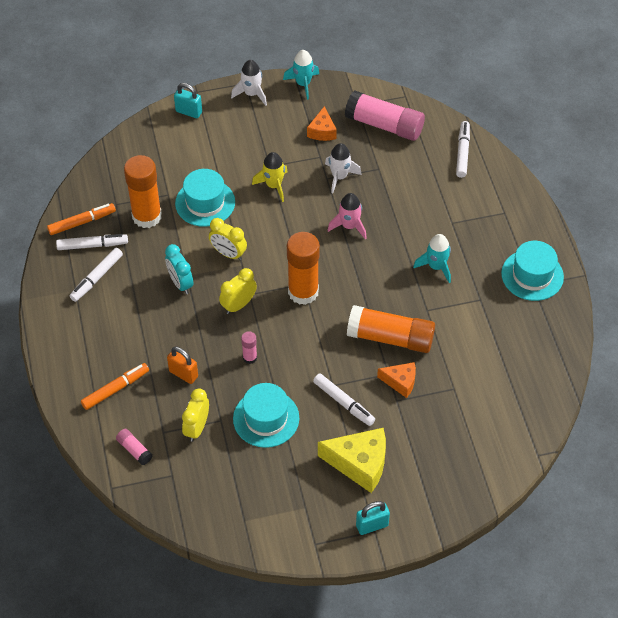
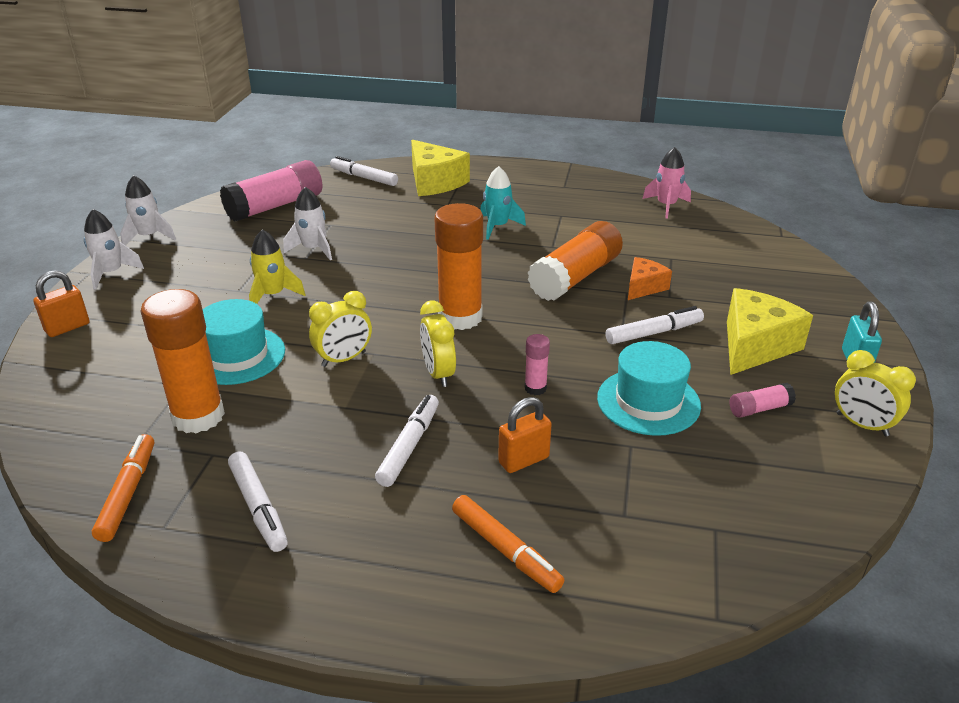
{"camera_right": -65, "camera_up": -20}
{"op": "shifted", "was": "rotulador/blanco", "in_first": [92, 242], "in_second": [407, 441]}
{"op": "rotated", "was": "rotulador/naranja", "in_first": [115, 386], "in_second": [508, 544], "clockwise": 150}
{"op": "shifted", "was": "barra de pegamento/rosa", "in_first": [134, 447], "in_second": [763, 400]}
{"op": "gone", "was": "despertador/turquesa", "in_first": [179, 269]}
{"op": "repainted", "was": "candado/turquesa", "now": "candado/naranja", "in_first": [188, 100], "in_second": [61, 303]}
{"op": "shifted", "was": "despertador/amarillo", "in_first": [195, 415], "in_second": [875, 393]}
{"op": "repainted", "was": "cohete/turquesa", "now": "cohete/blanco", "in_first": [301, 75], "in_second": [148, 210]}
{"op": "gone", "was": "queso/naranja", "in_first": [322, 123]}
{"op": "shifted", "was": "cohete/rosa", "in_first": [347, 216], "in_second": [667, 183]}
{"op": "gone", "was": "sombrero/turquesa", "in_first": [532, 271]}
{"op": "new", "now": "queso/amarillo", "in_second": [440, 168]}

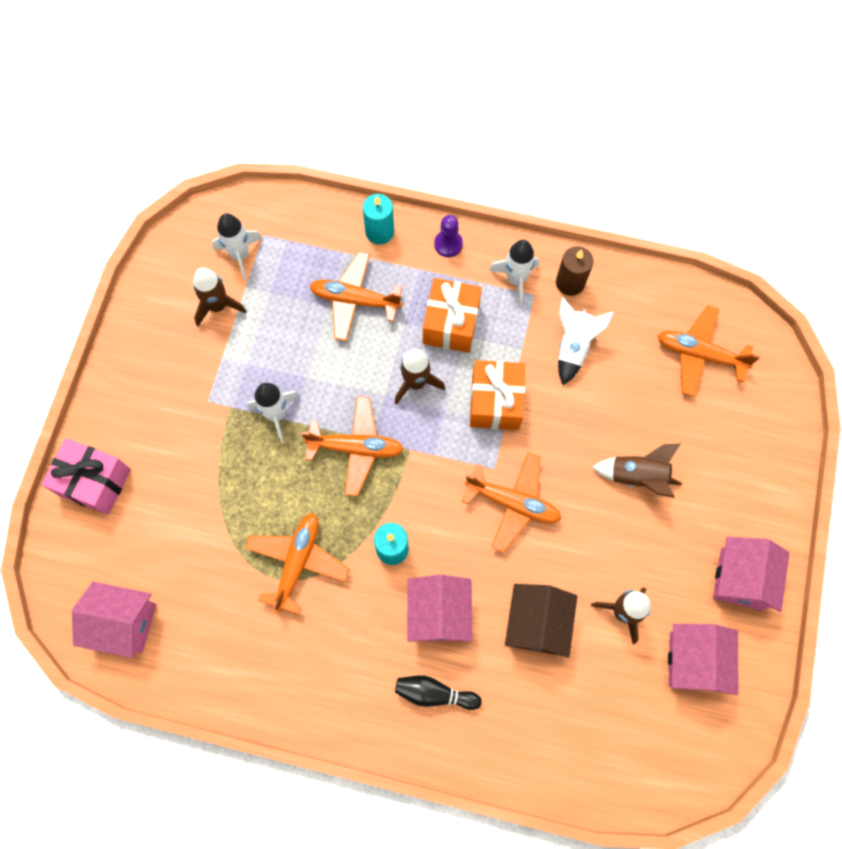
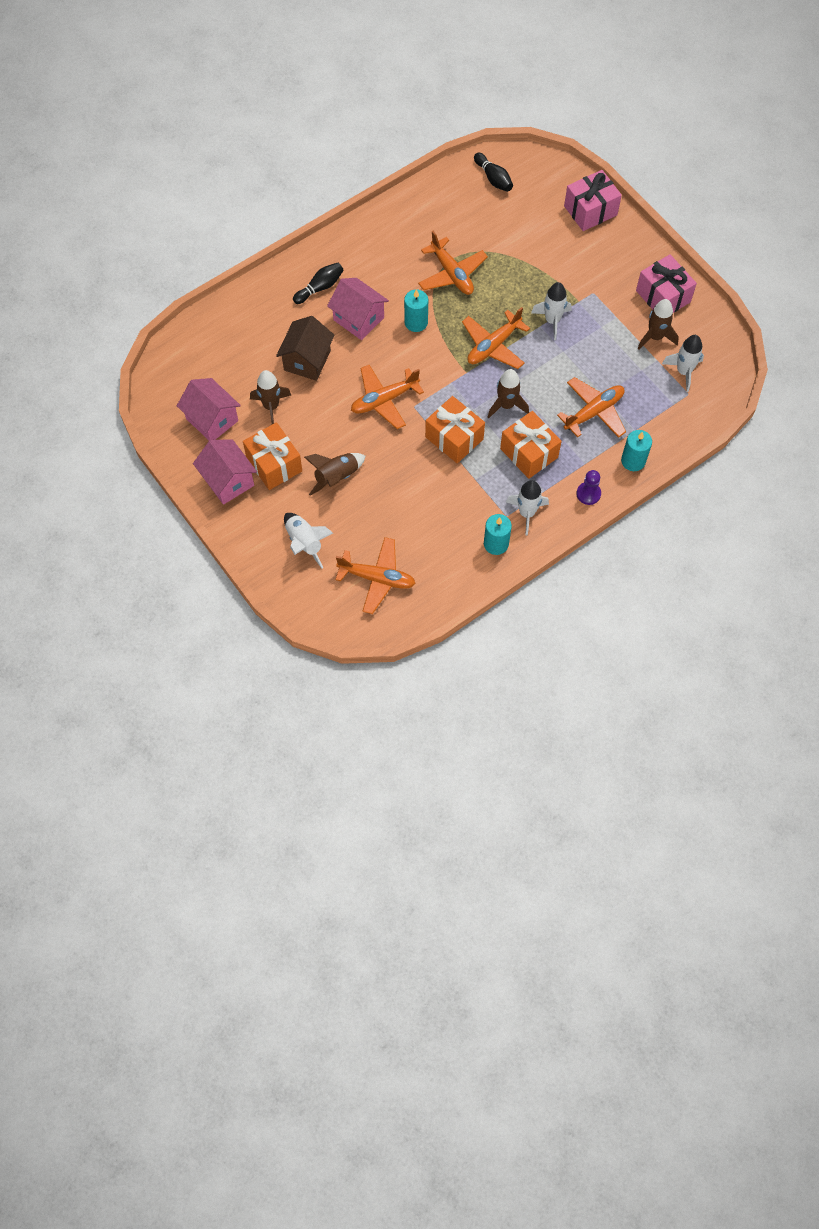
{"camera_right": 130, "camera_up": -5}
{"op": "swapped", "was": "casa/rosa", "now": "bolo/negro", "in_first": [114, 620], "in_second": [493, 172]}
{"op": "rotated", "was": "casa/marrón", "in_first": [541, 621], "in_second": [305, 348], "clockwise": 60}
{"op": "repainted", "was": "vela/marrón", "now": "vela/turquesa", "in_first": [575, 271], "in_second": [498, 534]}
{"op": "shifted", "was": "cohete/blanco", "in_first": [586, 341], "in_second": [308, 540]}
{"op": "rotated", "was": "avión/naranja", "in_first": [709, 351], "in_second": [375, 575], "clockwise": 45}
{"op": "new", "now": "regalo/naranja", "in_second": [272, 456]}
{"op": "new", "now": "regalo/rosa", "in_second": [666, 283]}

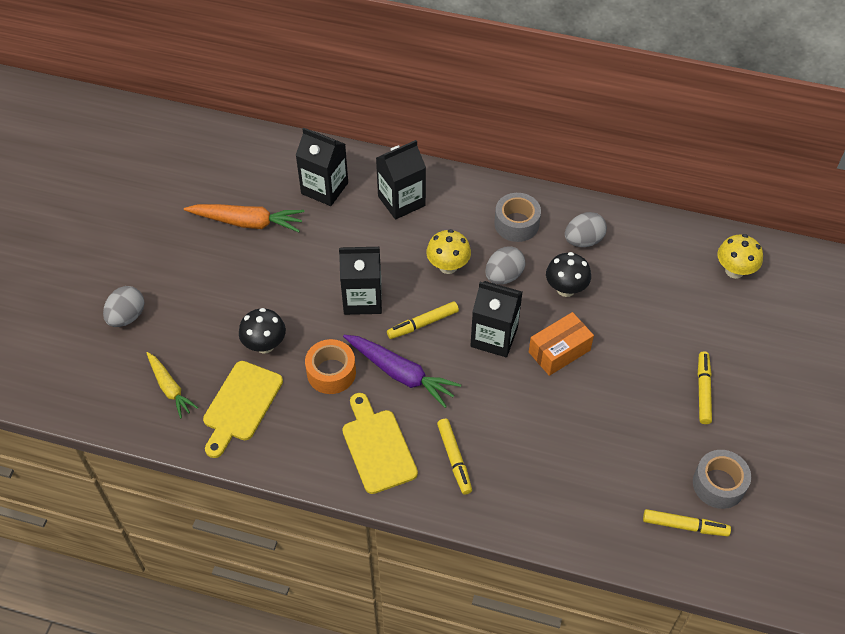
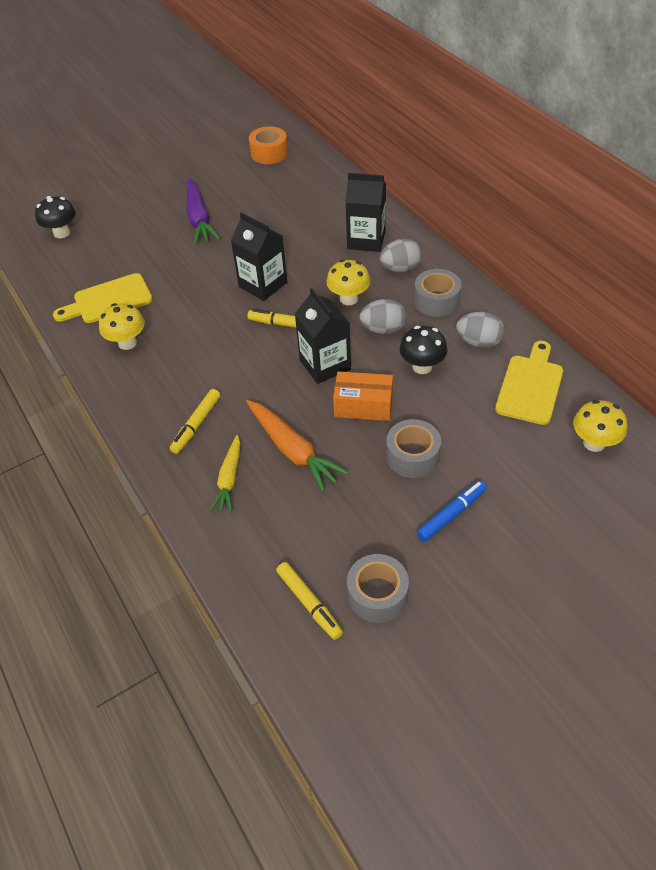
{"camera_right": 45, "camera_up": -5}
{"op": "shifted", "was": "huevo/gris", "in_first": [124, 306], "in_second": [401, 255]}
{"op": "shifted", "was": "zanahoria/amarillo", "in_first": [172, 385], "in_second": [225, 473]}
{"op": "shifted", "was": "zanahoria/naranja", "in_first": [244, 218], "in_second": [297, 446]}
{"op": "shifted", "was": "seta/negro", "in_first": [262, 331], "in_second": [55, 217]}
{"op": "gone", "was": "cartón de leche/negro", "in_first": [321, 167]}
{"op": "shifted", "was": "cinta adhesiva/naranja", "in_first": [330, 366], "in_second": [268, 145]}
{"op": "shifted", "was": "tabla de cortar/amarillo", "in_first": [380, 443], "in_second": [529, 383]}
{"op": "shifted", "was": "zanahoria/morado", "in_first": [402, 371], "in_second": [203, 211]}
{"op": "repainted", "was": "rotulador/amarillo", "now": "rotulador/azul", "in_first": [705, 387], "in_second": [452, 511]}
{"op": "new", "now": "seta/amarillo", "in_second": [122, 326]}
{"op": "new", "now": "cinta adhesiva/gris", "in_second": [413, 448]}

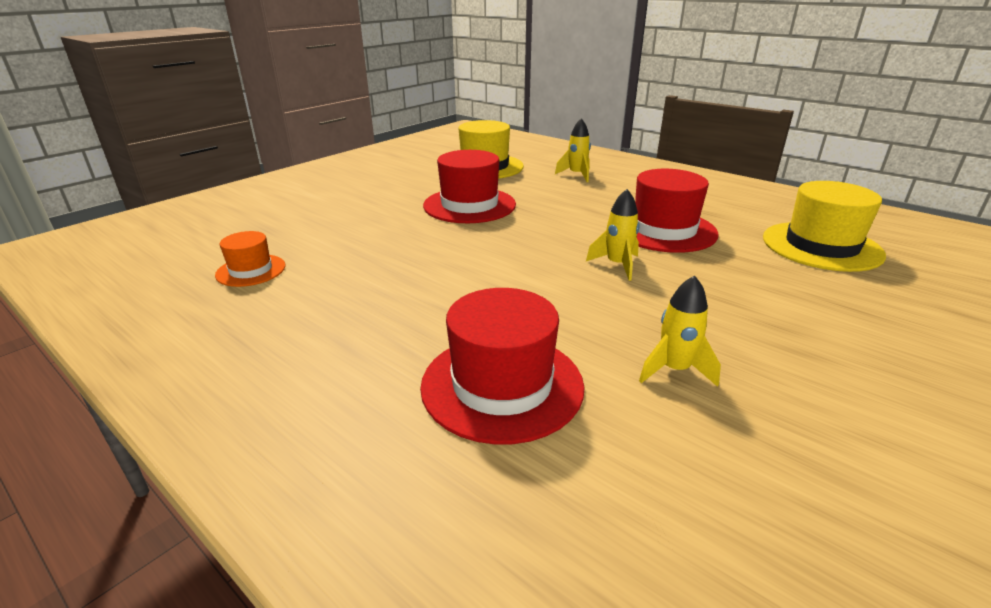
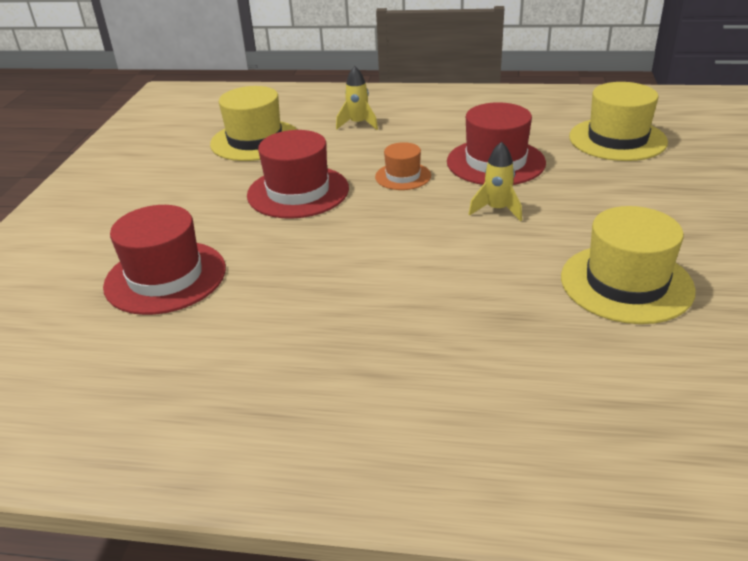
{"camera_right": -30, "camera_up": 5}
{"op": "shifted", "was": "sombrero/naranja", "in_first": [250, 259], "in_second": [403, 166]}
{"op": "shifted", "was": "sombrero/rojo", "in_first": [502, 366], "in_second": [164, 260]}
{"op": "swapped", "was": "cohete/amarillo", "now": "sombrero/amarillo", "in_first": [680, 331], "in_second": [628, 265]}

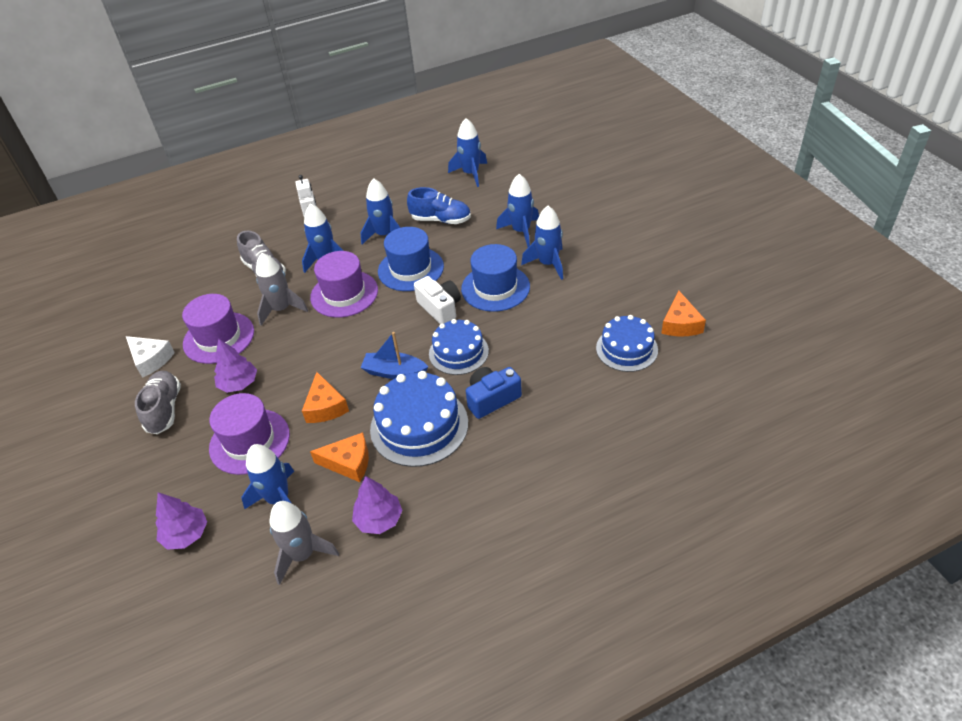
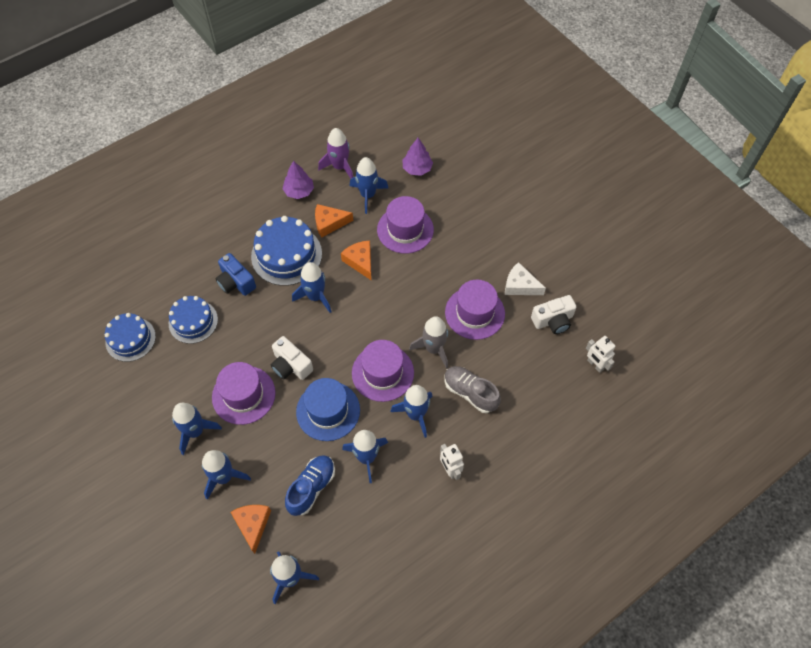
{"camera_right": 165, "camera_up": 15}
{"op": "gone", "was": "zapato/gris", "in_first": [158, 402]}
{"op": "gone", "was": "árbol/morado", "in_first": [235, 365]}
{"op": "repainted", "was": "cohete/gris", "now": "cohete/morado", "in_first": [304, 543], "in_second": [335, 153]}
{"op": "swapped", "was": "barco/azul", "now": "cohete/azul", "in_first": [394, 355], "in_second": [311, 287]}
{"op": "rotated", "was": "zapato/azul", "in_first": [439, 205], "in_second": [310, 485], "clockwise": 120}
{"op": "shifted", "was": "tarta/azul", "in_first": [459, 347], "in_second": [193, 320]}
{"op": "repainted", "was": "sombrero/azul", "now": "sombrero/morado", "in_first": [495, 278], "in_second": [244, 393]}
{"op": "rotated", "was": "cámara/azul", "in_first": [494, 393], "in_second": [235, 274], "clockwise": 90}
{"op": "shifted", "was": "queso/naranja", "in_first": [683, 313], "in_second": [251, 529]}
{"op": "new", "now": "cámara/blanco", "in_second": [554, 314]}
{"op": "new", "now": "robot/blanco", "in_second": [600, 354]}

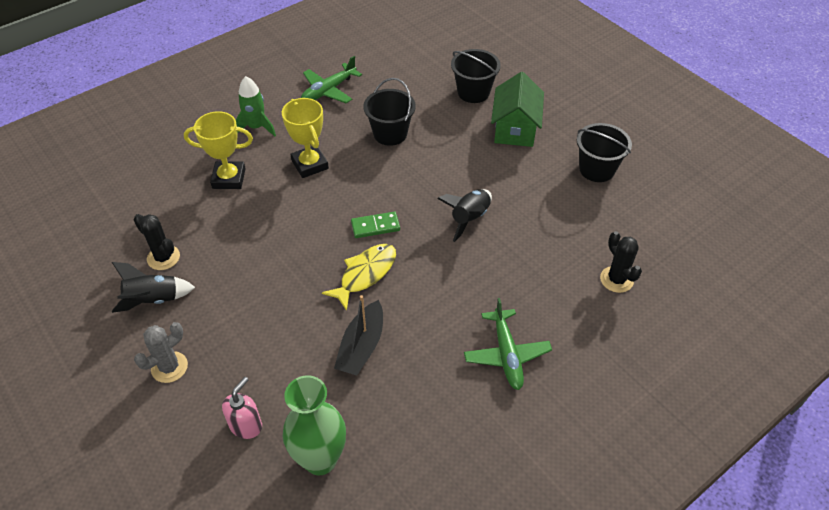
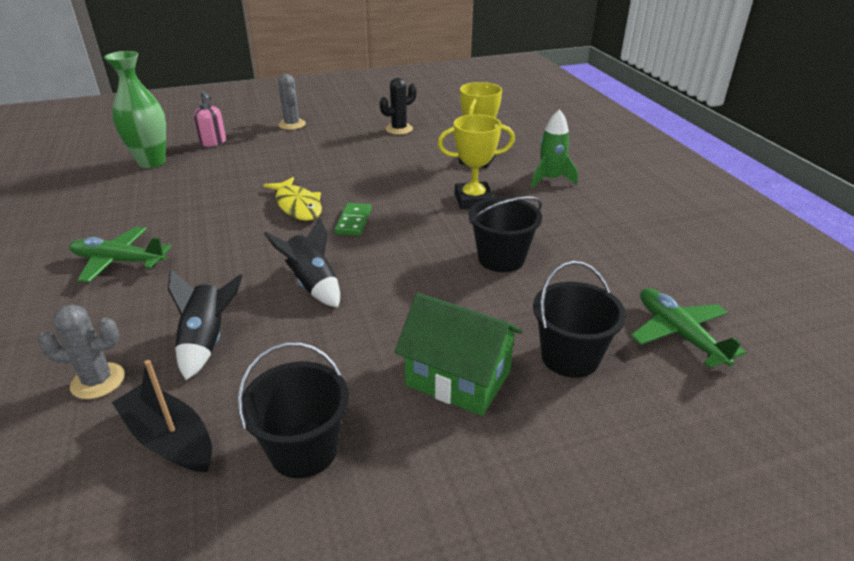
{"camera_right": 110, "camera_up": -15}
{"op": "shifted", "was": "cohete/negro", "in_first": [153, 287], "in_second": [205, 324]}
{"op": "shifted", "was": "avión/verde", "in_first": [331, 79], "in_second": [689, 328]}
{"op": "shifted", "was": "barco/negro", "in_first": [358, 335], "in_second": [162, 416]}
{"op": "repainted", "was": "cactus/negro", "now": "cactus/gris", "in_first": [621, 262], "in_second": [81, 351]}

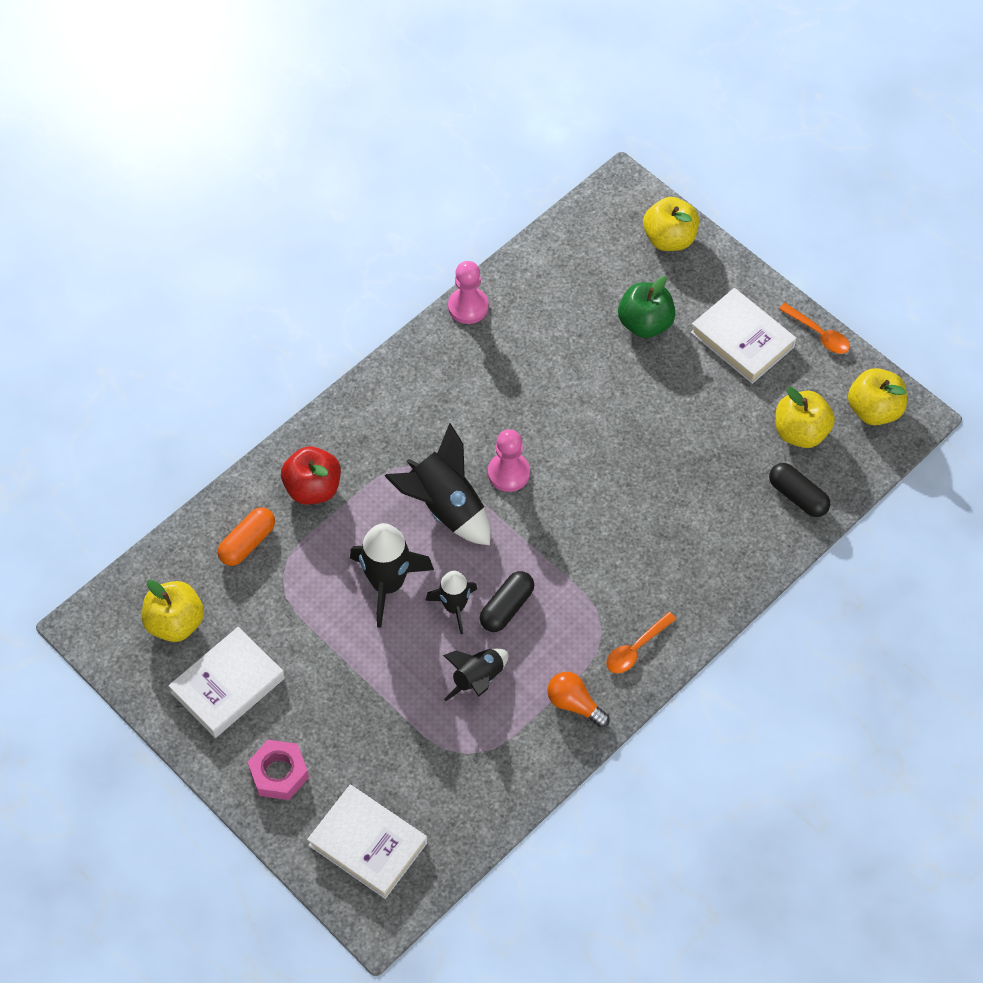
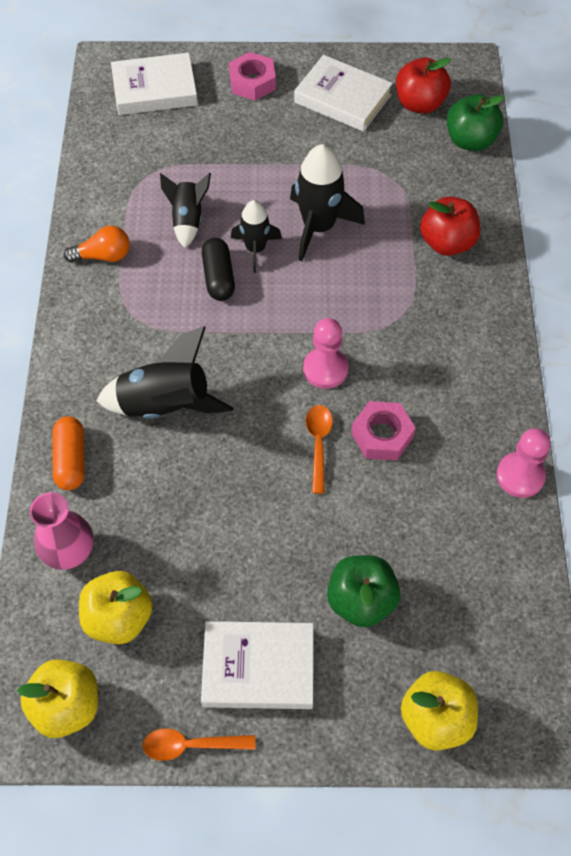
{"camera_right": 135, "camera_up": 0}
{"op": "repainted", "was": "manzana/amarillo", "now": "manzana/rojo", "in_first": [173, 611], "in_second": [423, 85]}
{"op": "rotated", "was": "libro/blanco", "in_first": [226, 682], "in_second": [343, 93], "clockwise": -60}
{"op": "shifted", "was": "cápsula/naranja", "in_first": [246, 536], "in_second": [69, 453]}
{"op": "shifted", "was": "cohete/negro", "in_first": [438, 484], "in_second": [165, 372]}
{"op": "shifted", "was": "cuchara/naranja", "in_first": [641, 642], "in_second": [319, 449]}
{"op": "swapped", "was": "cápsula/negro", "now": "florero/rosa", "in_first": [799, 490], "in_second": [61, 531]}
{"op": "new", "now": "tuerca/rosa", "in_second": [383, 431]}
{"op": "new", "now": "manzana/verde", "in_second": [476, 122]}

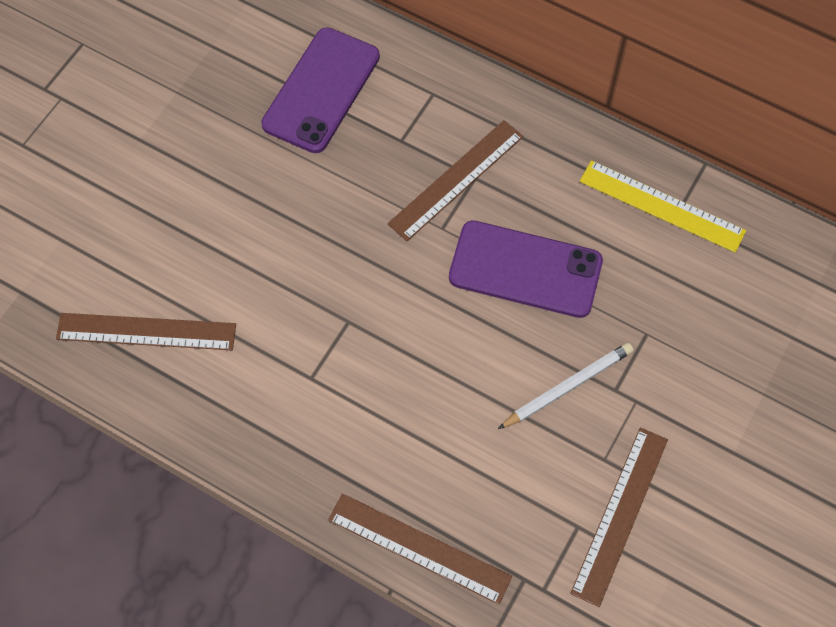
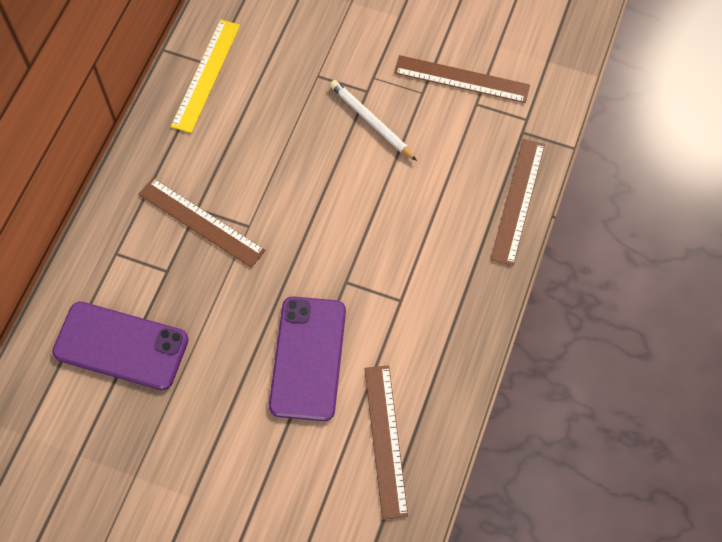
{"camera_right": -100, "camera_up": 0}
{"op": "shifted", "was": "móvil/morado", "in_first": [526, 269], "in_second": [307, 358]}

